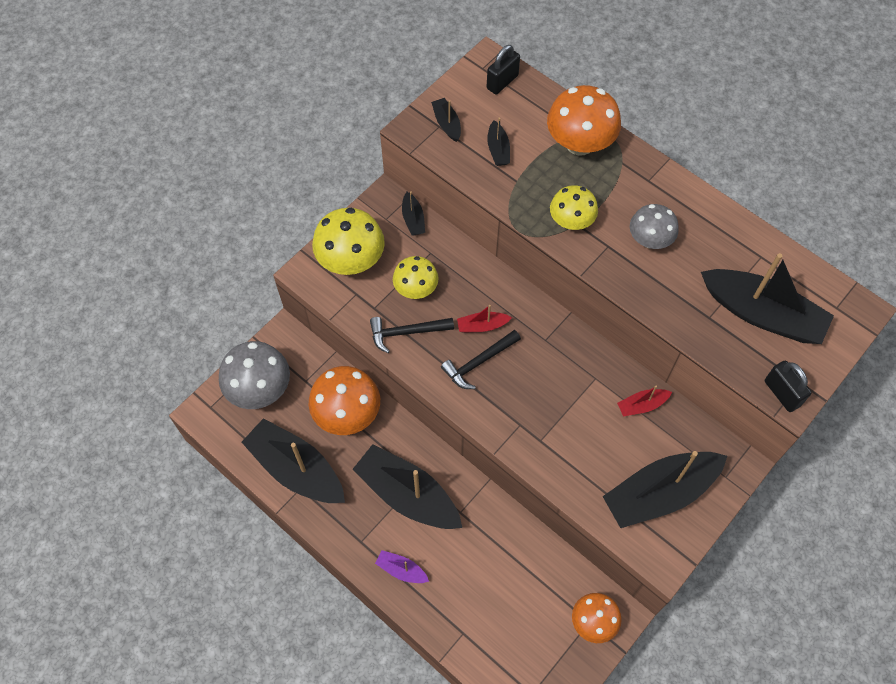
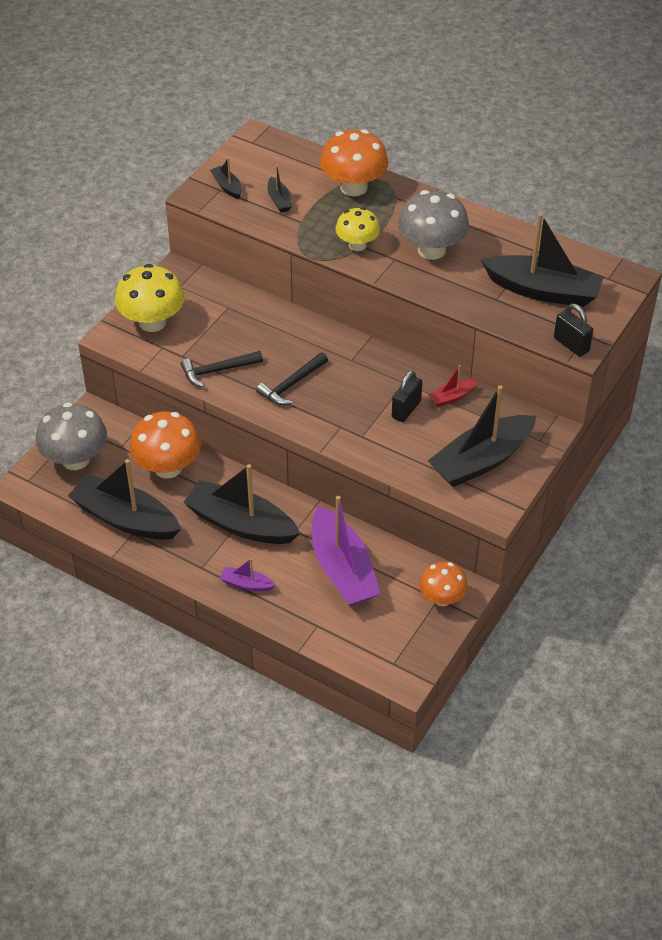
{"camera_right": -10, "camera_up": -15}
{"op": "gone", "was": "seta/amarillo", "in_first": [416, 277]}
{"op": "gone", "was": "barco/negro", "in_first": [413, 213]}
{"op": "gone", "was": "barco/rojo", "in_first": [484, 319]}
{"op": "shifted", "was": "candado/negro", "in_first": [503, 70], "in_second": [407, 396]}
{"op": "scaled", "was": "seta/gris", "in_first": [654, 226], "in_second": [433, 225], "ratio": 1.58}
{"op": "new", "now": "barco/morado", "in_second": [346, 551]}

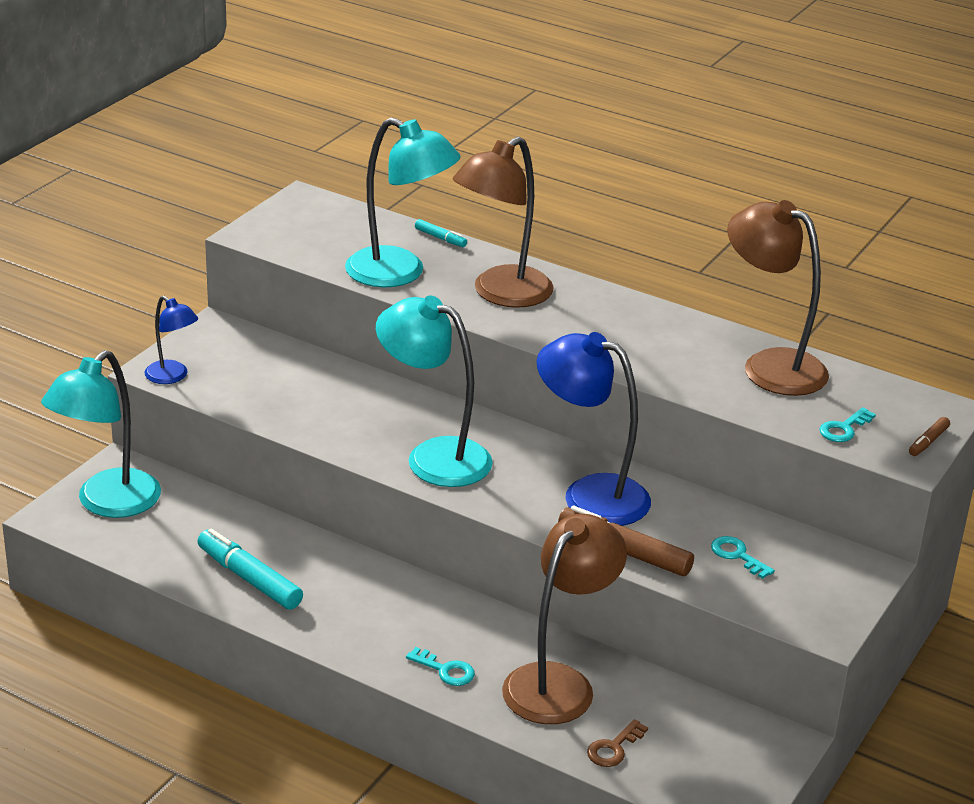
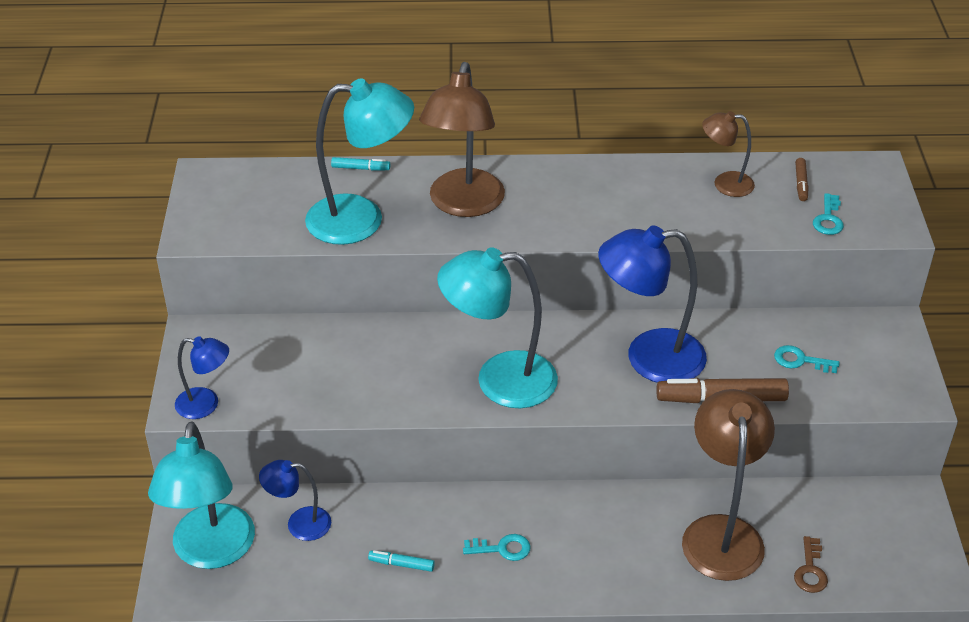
{"camera_right": -30, "camera_up": 10}
{"op": "scaled", "was": "rotulador/turquesa", "in_first": [250, 569], "in_second": [401, 561], "ratio": 0.5}
{"op": "shifted", "was": "llave/turquesa", "in_first": [440, 666], "in_second": [497, 547]}
{"op": "scaled", "was": "lámpara/marrón", "in_first": [778, 298], "in_second": [728, 154], "ratio": 0.54}
{"op": "shifted", "was": "rotulador/marrón", "in_first": [929, 436], "in_second": [802, 179]}
{"op": "new", "now": "lámpara/azul", "in_second": [295, 500]}

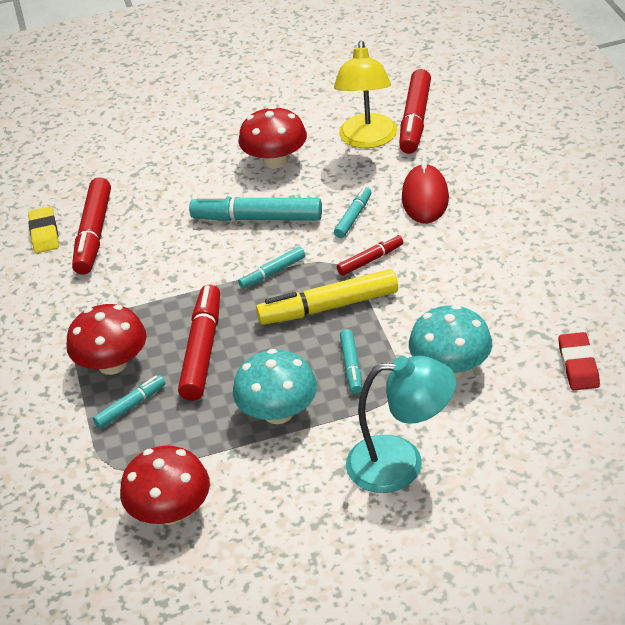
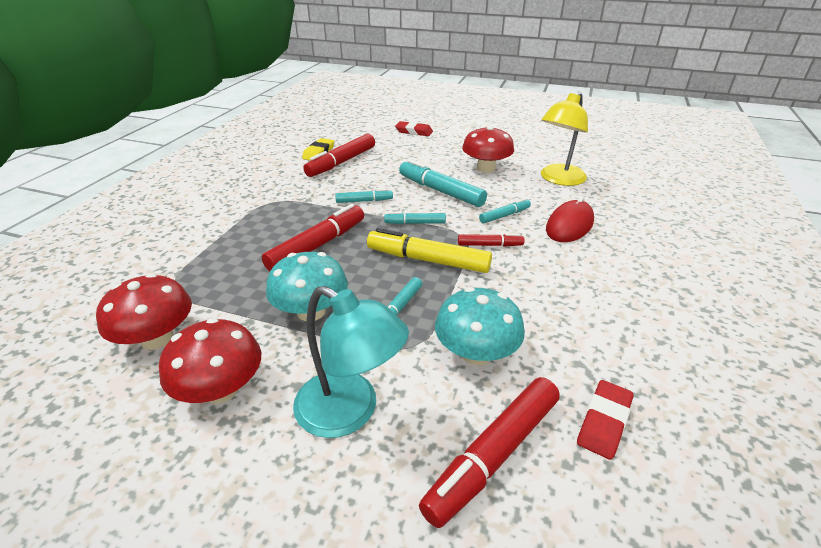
{"camera_right": 30, "camera_up": -5}
{"op": "shifted", "was": "seta/rojo", "in_first": [106, 339], "in_second": [210, 360]}
{"op": "shifted", "was": "rotulador/turquesa", "in_first": [129, 402], "in_second": [364, 196]}
{"op": "shifted", "was": "rotulador/rojo", "in_first": [415, 111], "in_second": [489, 452]}
{"op": "new", "now": "goma de borrar/rojo", "in_second": [414, 128]}

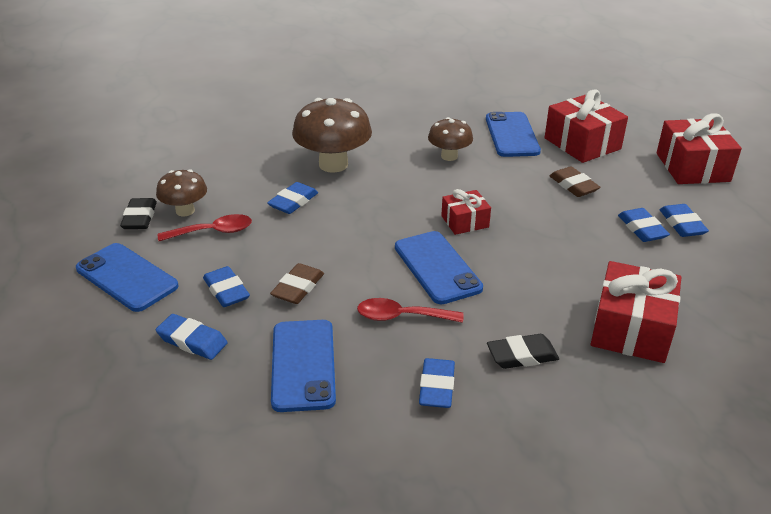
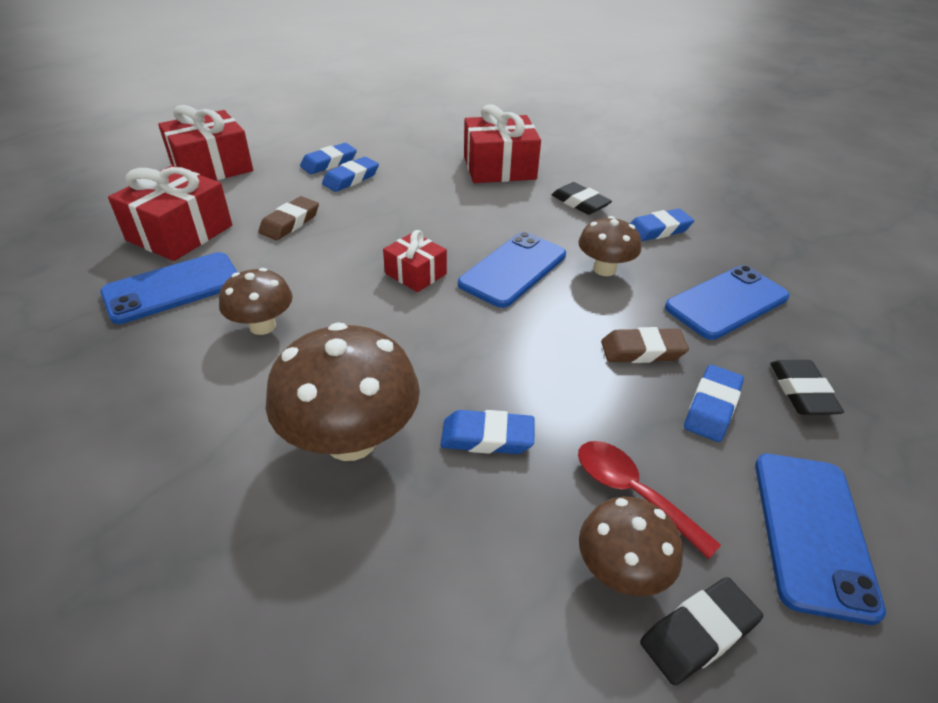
{"camera_right": -120, "camera_up": 5}
{"op": "repainted", "was": "goma de borrar/azul", "now": "goma de borrar/negro", "in_first": [191, 337], "in_second": [807, 387]}
{"op": "swapped", "was": "cuchara/rojo", "now": "seta/marrón", "in_first": [410, 310], "in_second": [609, 246]}

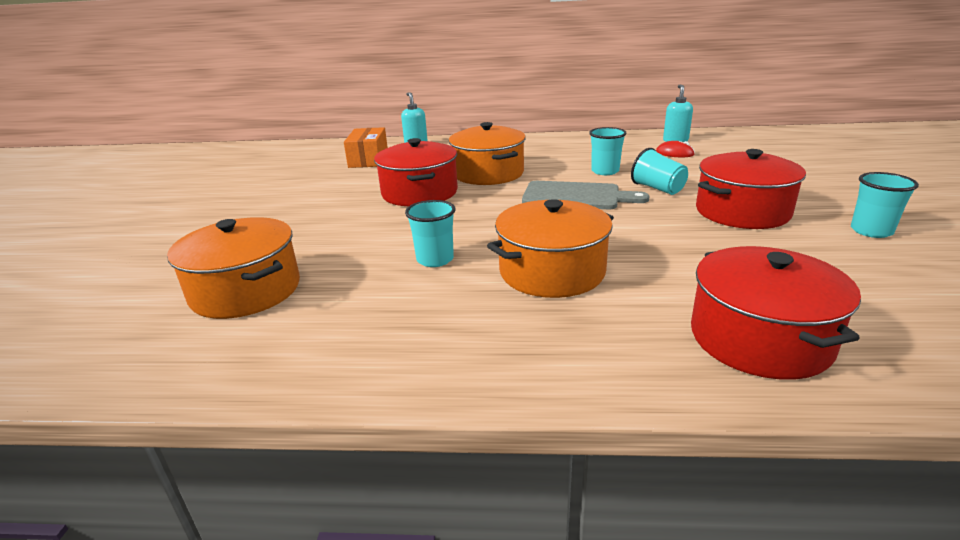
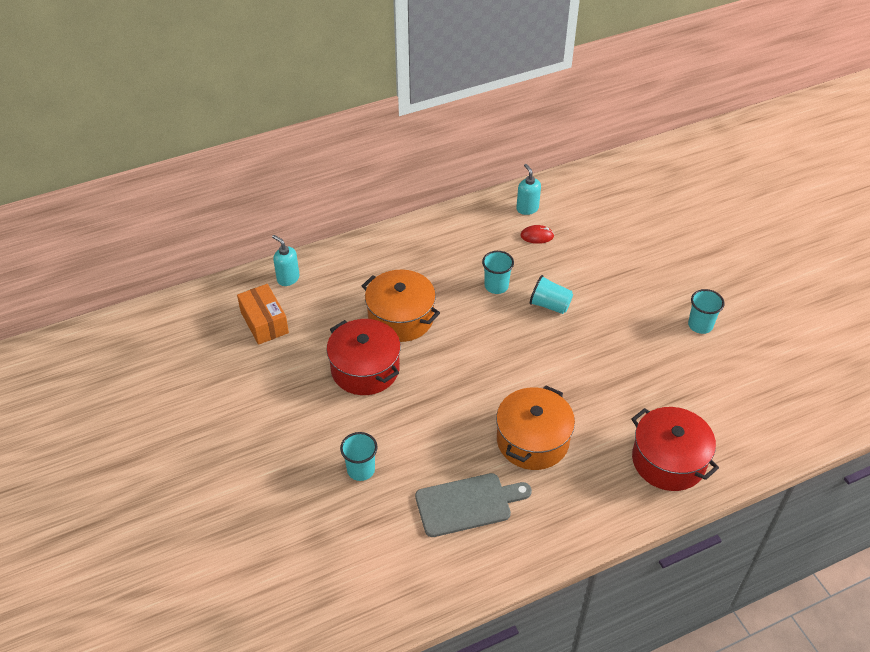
{"camera_right": -30, "camera_up": 20}
{"op": "gone", "was": "olla/naranja", "in_first": [233, 268]}
{"op": "shifted", "was": "vaso/turquesa", "in_first": [430, 233], "in_second": [359, 456]}
{"op": "shifted", "was": "tabla de cortar/gris", "in_first": [586, 195], "in_second": [473, 505]}
{"op": "gone", "was": "olla/rojo", "in_first": [751, 189]}

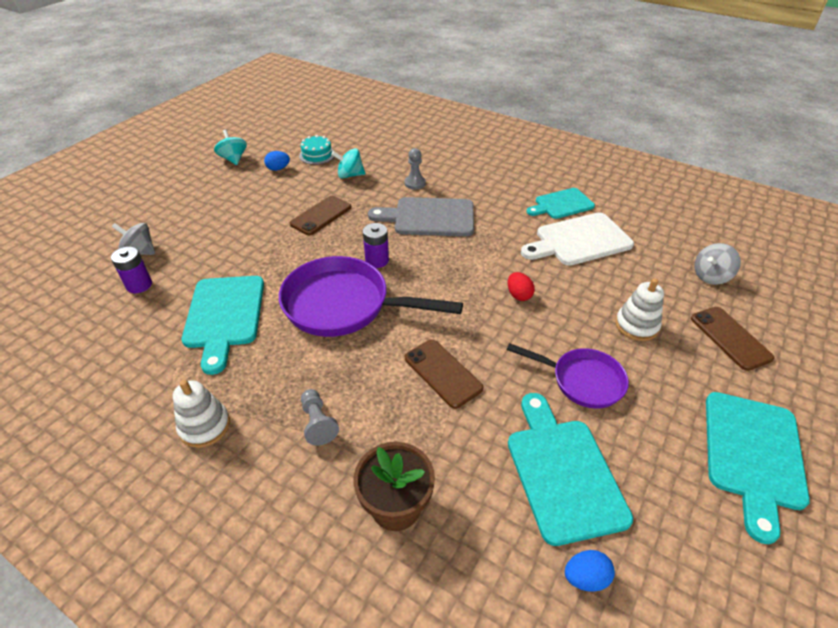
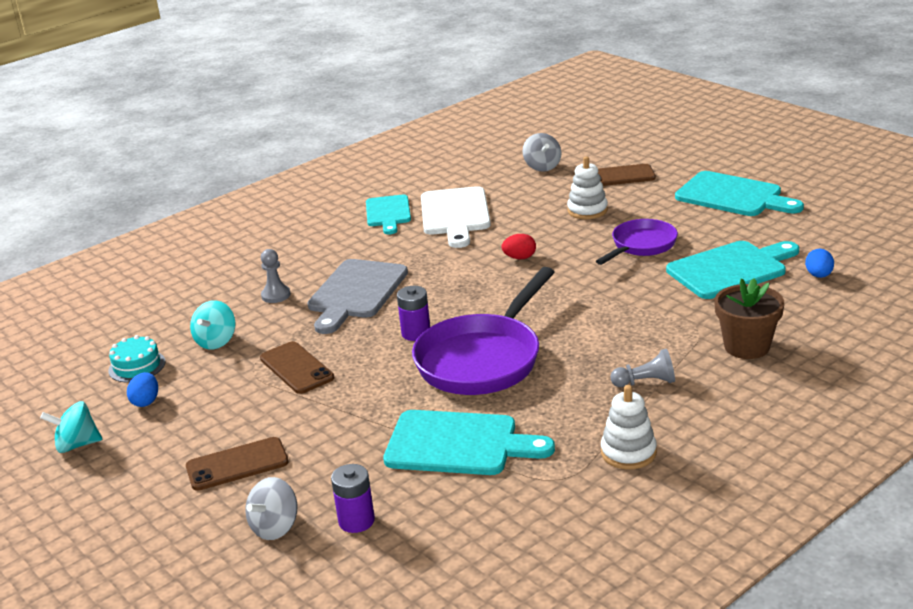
{"camera_right": -70, "camera_up": -15}
{"op": "shifted", "was": "móvil/marrón", "in_first": [444, 374], "in_second": [237, 464]}
{"op": "rotated", "was": "tabla de cortar/turquesa", "in_first": [570, 469], "in_second": [732, 270], "clockwise": 150}

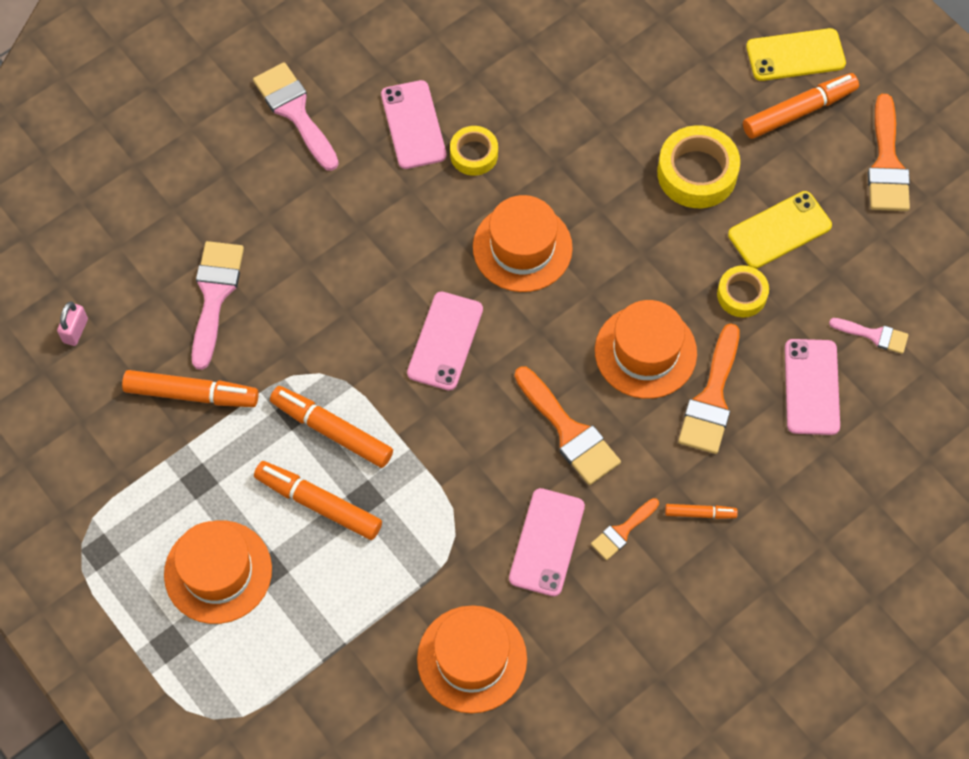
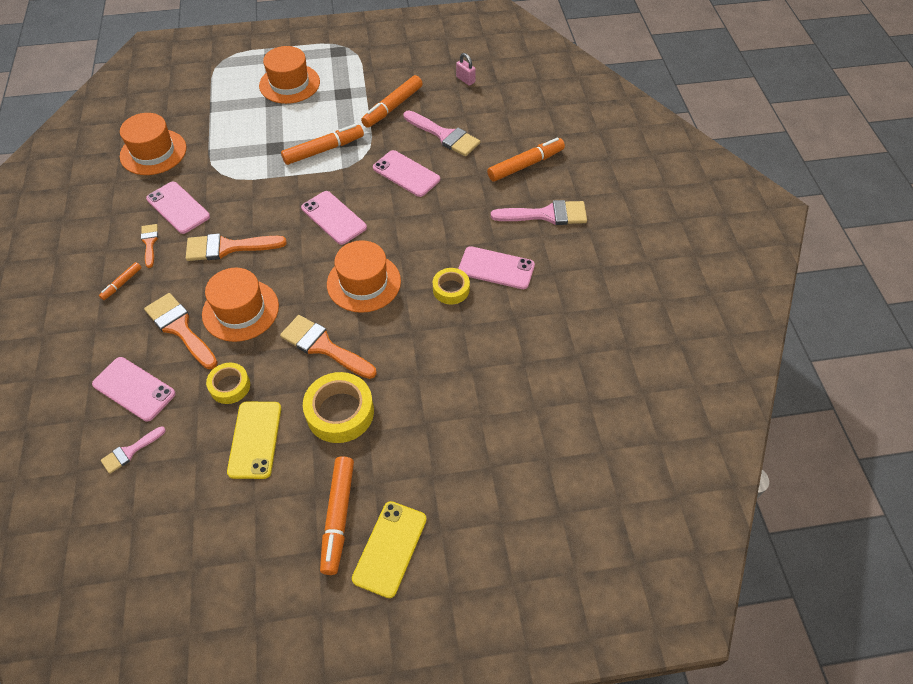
{"camera_right": 120, "camera_up": -10}
{"op": "shifted", "was": "rotulador/naranja", "in_first": [318, 500], "in_second": [526, 159]}
{"op": "shifted", "was": "pincel/naranja", "in_first": [889, 152], "in_second": [328, 347]}
{"op": "new", "now": "móvil/rosa", "in_second": [406, 173]}

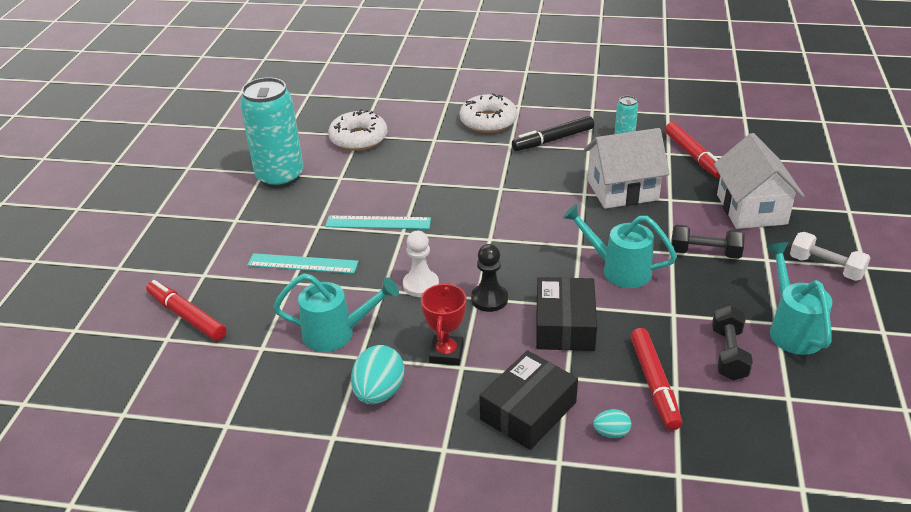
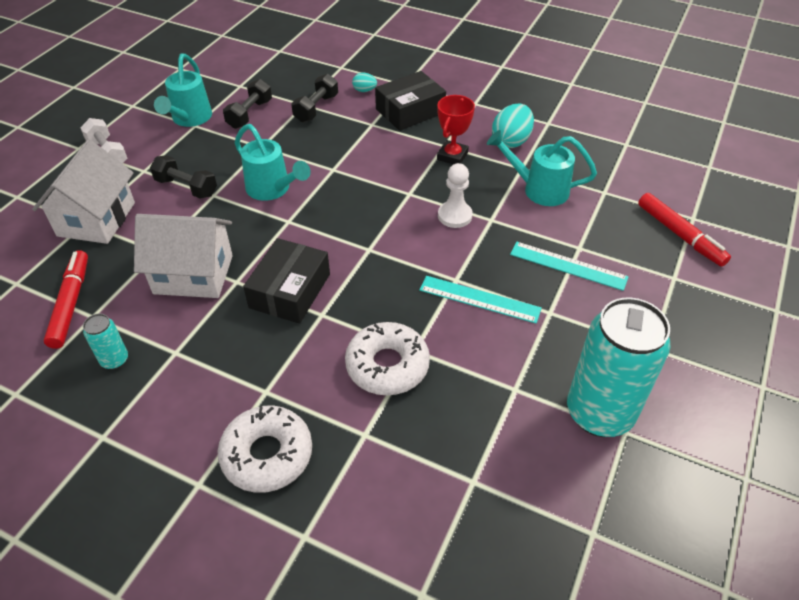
{"camera_right": -165, "camera_up": 10}
{"op": "shifted", "was": "rosquilla/blanco", "in_first": [357, 130], "in_second": [387, 358]}
{"op": "gone", "was": "peón/negro", "in_first": [489, 278]}
{"op": "gone", "was": "rotulador/negro", "in_first": [553, 133]}
{"op": "shifted", "was": "caja/negro", "in_first": [566, 314], "in_second": [286, 281]}
{"op": "swapped", "was": "rotulador/rojo", "now": "mancuerna/negro", "in_first": [656, 379], "in_second": [314, 98]}

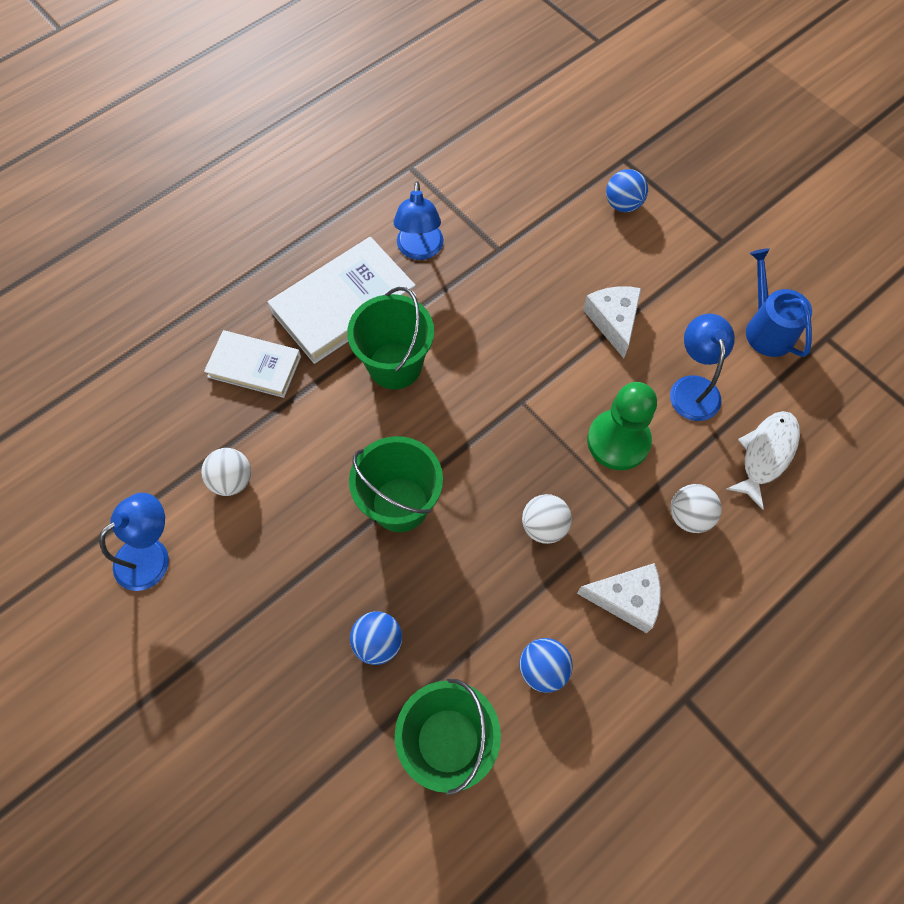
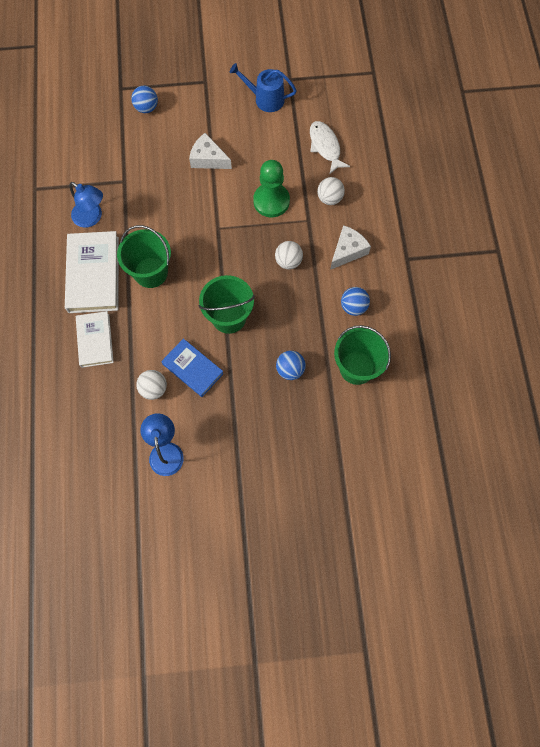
{"camera_right": -55, "camera_up": 5}
{"op": "rotated", "was": "libro/blanco", "in_first": [252, 364], "in_second": [95, 339], "clockwise": -60}
{"op": "gone", "was": "lámpara/azul", "in_first": [702, 367]}
{"op": "new", "now": "libro/azul", "in_second": [192, 367]}

